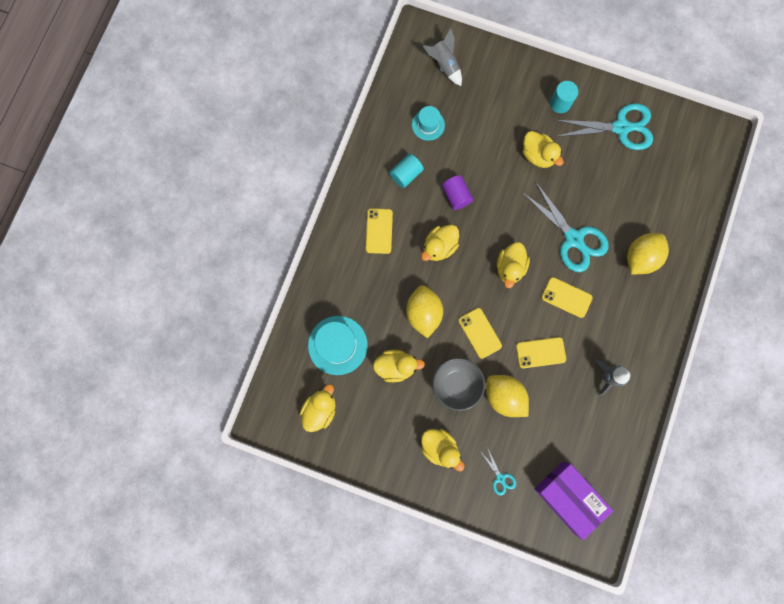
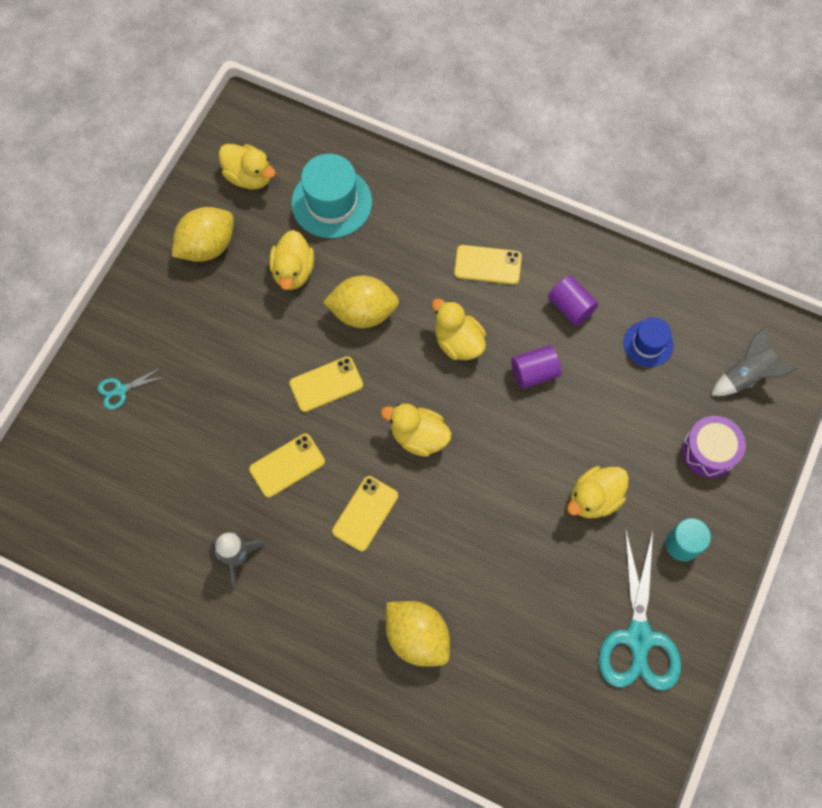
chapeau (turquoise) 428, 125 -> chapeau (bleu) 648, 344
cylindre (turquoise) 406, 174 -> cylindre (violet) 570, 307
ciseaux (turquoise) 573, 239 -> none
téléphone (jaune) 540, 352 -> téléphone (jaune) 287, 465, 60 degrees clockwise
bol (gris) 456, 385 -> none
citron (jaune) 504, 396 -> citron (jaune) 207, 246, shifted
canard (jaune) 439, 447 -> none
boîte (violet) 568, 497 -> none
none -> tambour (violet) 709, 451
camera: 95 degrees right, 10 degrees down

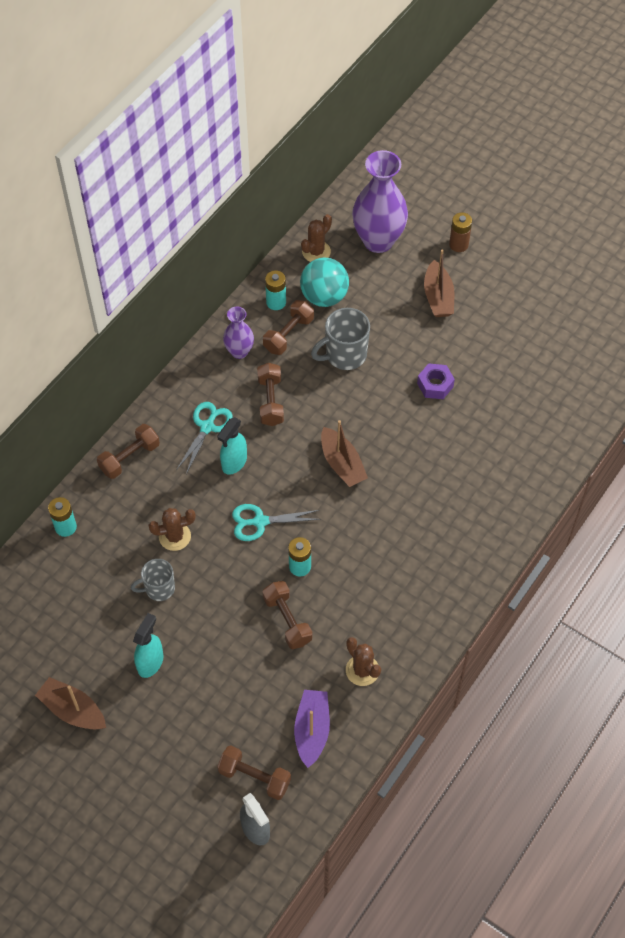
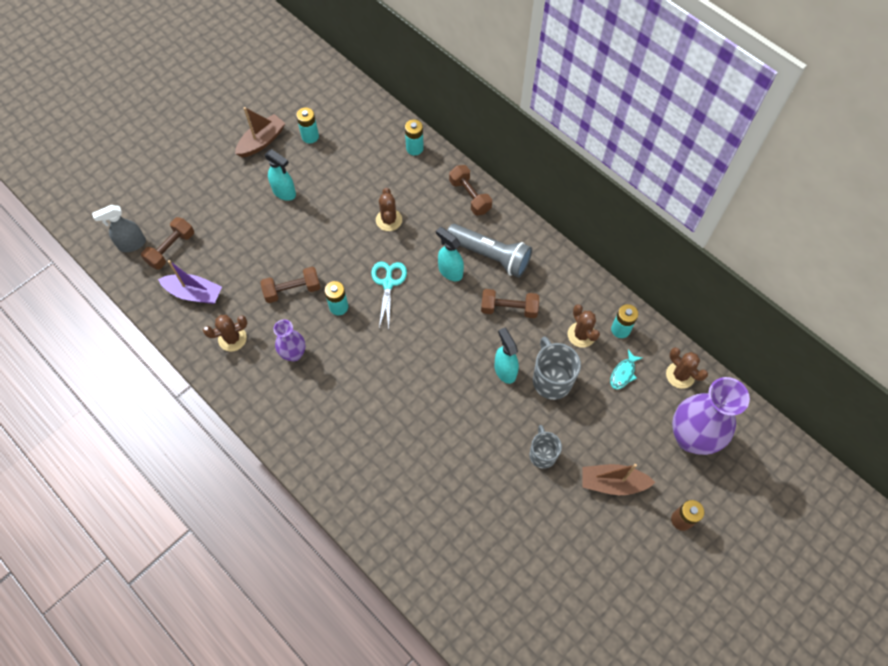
balle (turquoise) 324, 296 -> poisson (turquoise) 623, 373
haltère (marron) 288, 334 -> cactus (marron) 581, 335
vase (violet) 239, 351 -> vase (violet) 294, 354, shifted
écrou (violet) 435, 385 -> none
ciseaux (turquoise) 207, 427 -> lampe de poche (gris) 490, 256
bateau (marron) 342, 464 -> none
tasse (gris) 159, 588 -> tasse (gris) 542, 454, shifted
none -> pile (turquoise) 310, 136
none -> vaporisateur (turquoise) 505, 370
camera: 100 degrees right, 5 degrees up

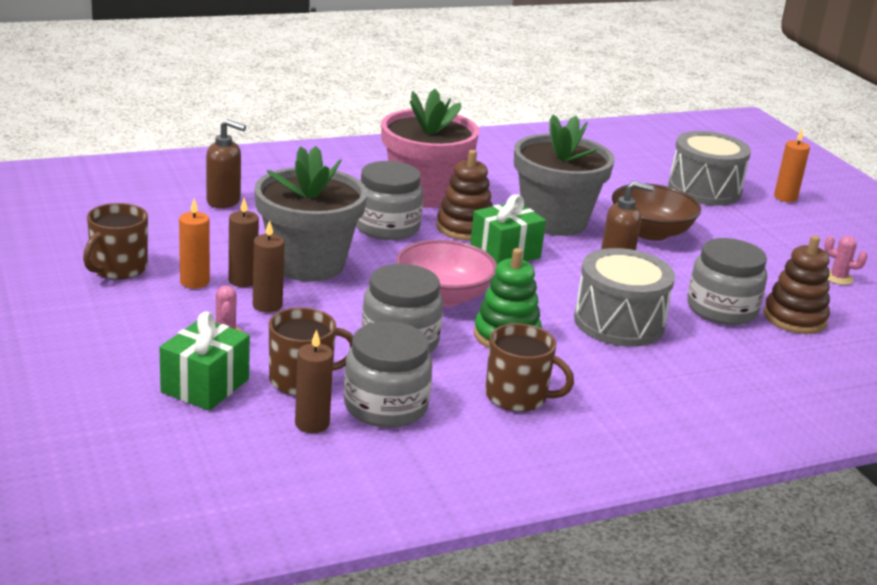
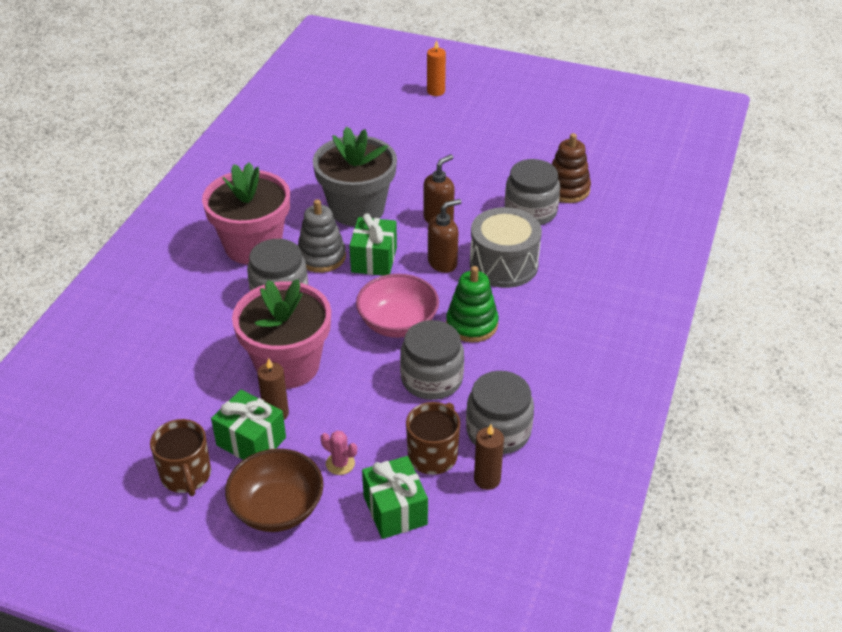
distributeur de savon (marron) 224, 201 -> distributeur de savon (marron) 443, 263, shifted
tambour (gris) 704, 189 -> none
pot de fleurs (gris) 308, 264 -> pot de fleurs (rose) 288, 365
jouet à empiler (marron) 464, 228 -> jouet à empiler (gris) 321, 257
bol (marron) 650, 232 -> bol (marron) 277, 508, shifted
bougie (orange) 194, 282 -> cadeau (vert) 251, 441
bougie (marron) 267, 305 -> none
cactus (rose) 838, 278 -> none
tasse (marron) 517, 396 -> none
camera: 45 degrees left, 15 degrees up

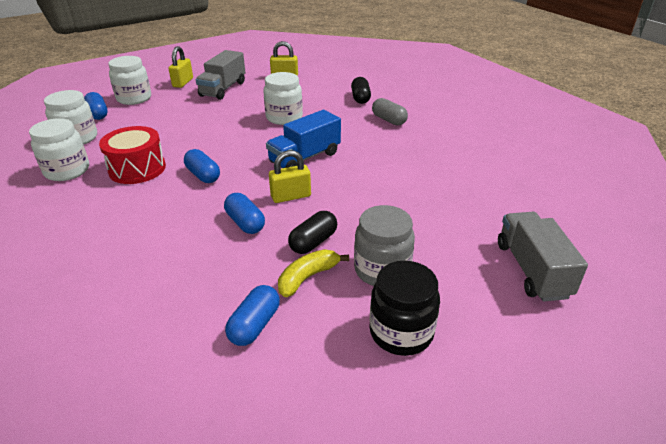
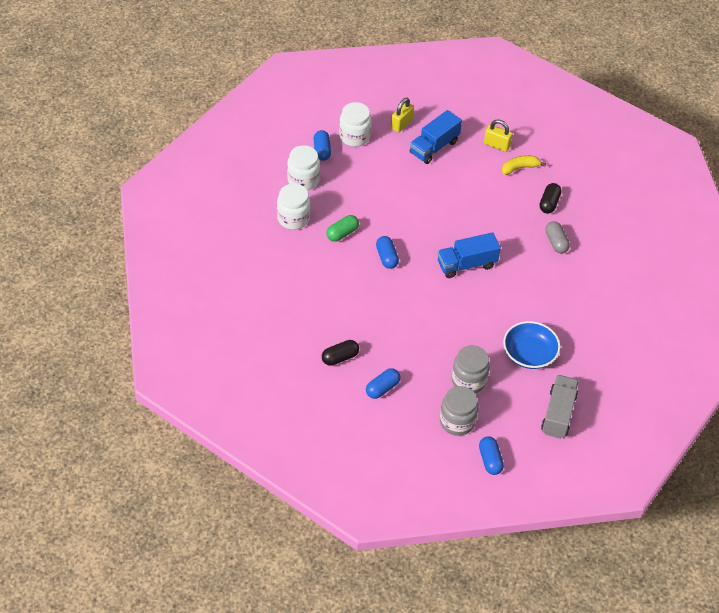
camion (gris) 223, 89 -> camion (bleu) 434, 147
bocal (blanc) 284, 117 -> none
tambour (rouge) 137, 169 -> gélule (vert) 342, 233
cadenas (jaune) 291, 196 -> none
gélule (bleu) 245, 223 -> gélule (bleu) 490, 460, shifted
gélule (noir) 313, 242 -> gélule (noir) 340, 357, shifted
banane (jaune) 308, 277 -> banane (jaune) 520, 168, shifted
bocal (noir) 401, 332 -> bocal (gris) 457, 421
none -> bol (bleu) 529, 354
camera: 20 degrees right, 15 degrees up

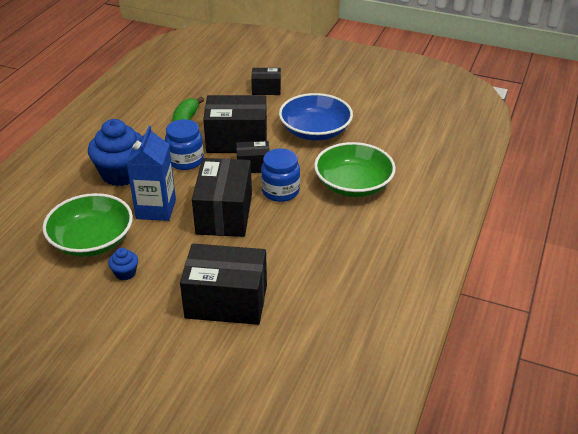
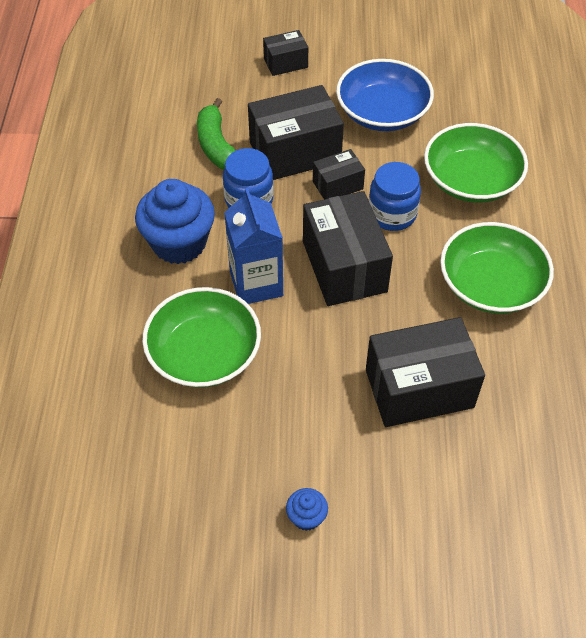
muffin (bleu) 125, 273 -> muffin (bleu) 306, 517, shifted
none -> bol (vert) 491, 284
camera: 20 degrees left, 15 degrees up

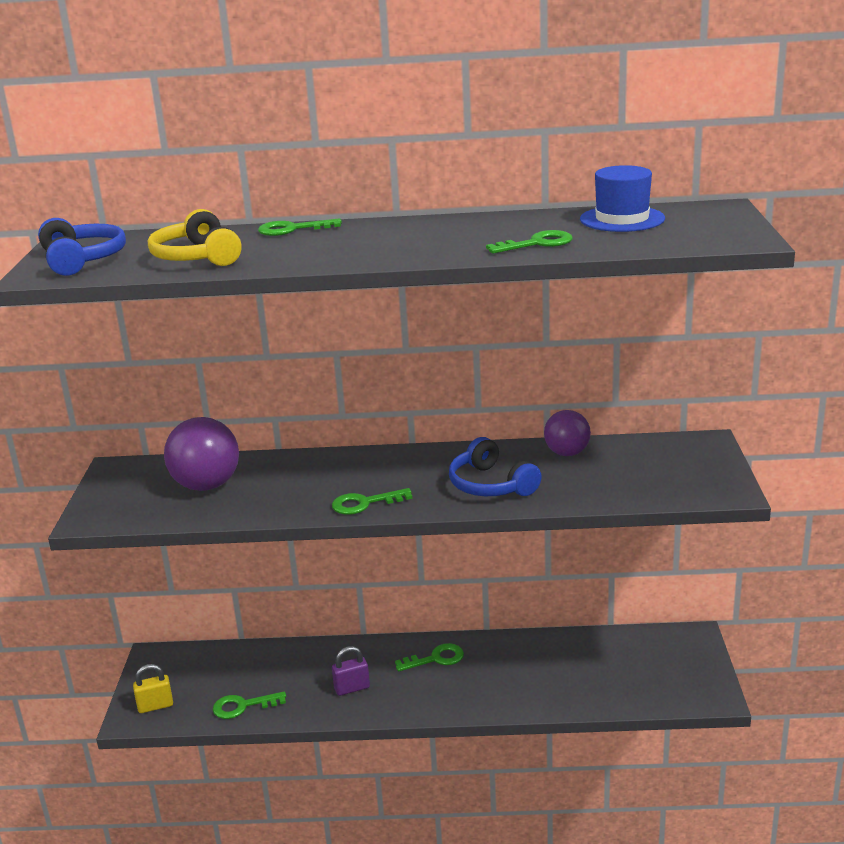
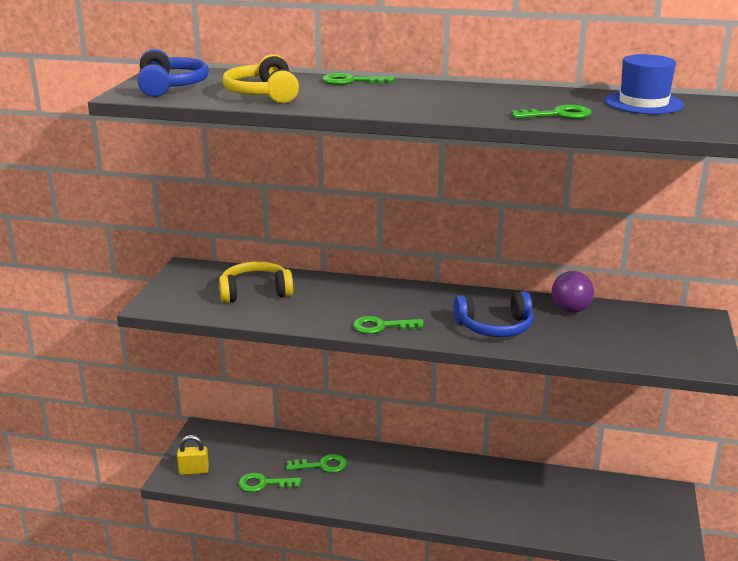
balle (violet) 207, 485 -> casque audio (jaune) 255, 292
casque audio (bleu) 491, 485 -> casque audio (bleu) 495, 327, 75 degrees counterclockwise
clé (vert) 436, 659 -> clé (vert) 322, 465, shifted
cadenas (violet) 352, 688 -> none
camera: 10 degrees right, 0 degrees up

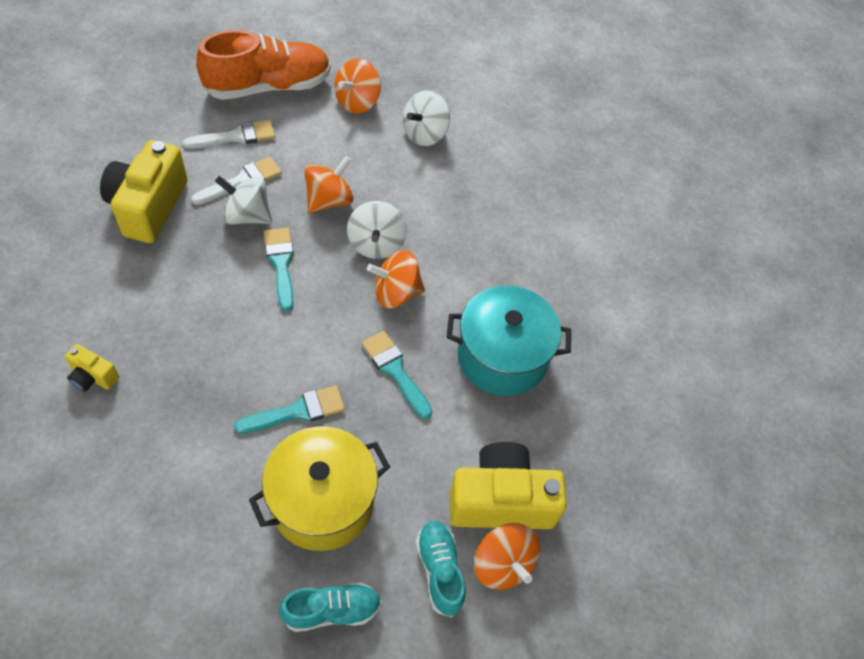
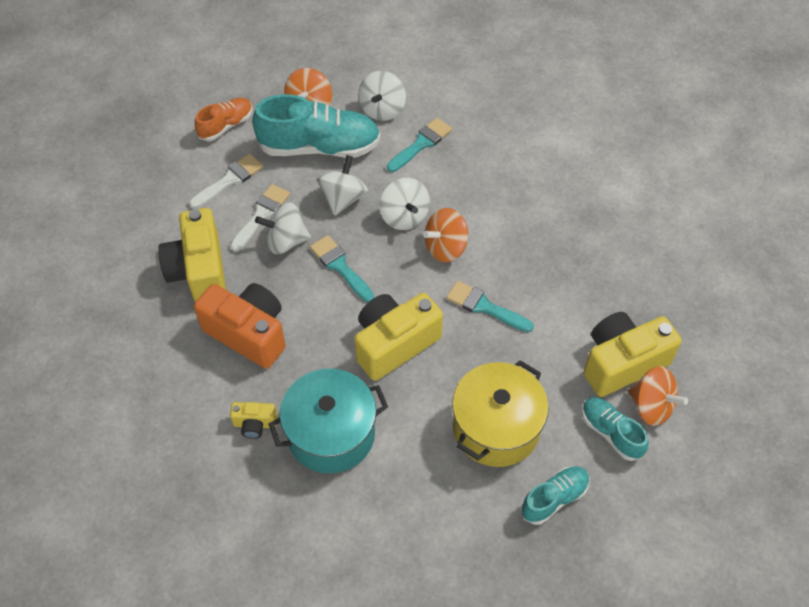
chaussure (orange) 268, 86 -> chaussure (orange) 226, 125, x0.54
toupie (orange) 329, 200 -> toupie (blanc) 343, 198
marmite (turquoise) 502, 357 -> marmite (turquoise) 331, 434, shifted
pinceau (turquoise) 297, 411 -> pinceau (turquoise) 421, 144, shifted
none -> chaussure (turquoise) 319, 147
none -> appareil photo (orange) 248, 333
none -> appareil photo (jaune) 394, 344
camera: 20 degrees left, 0 degrees up

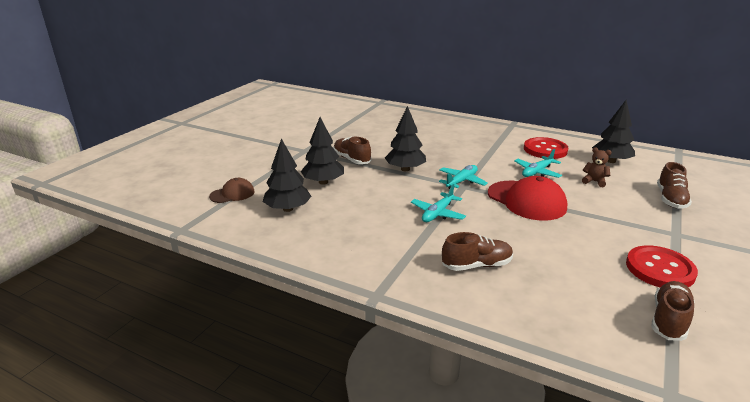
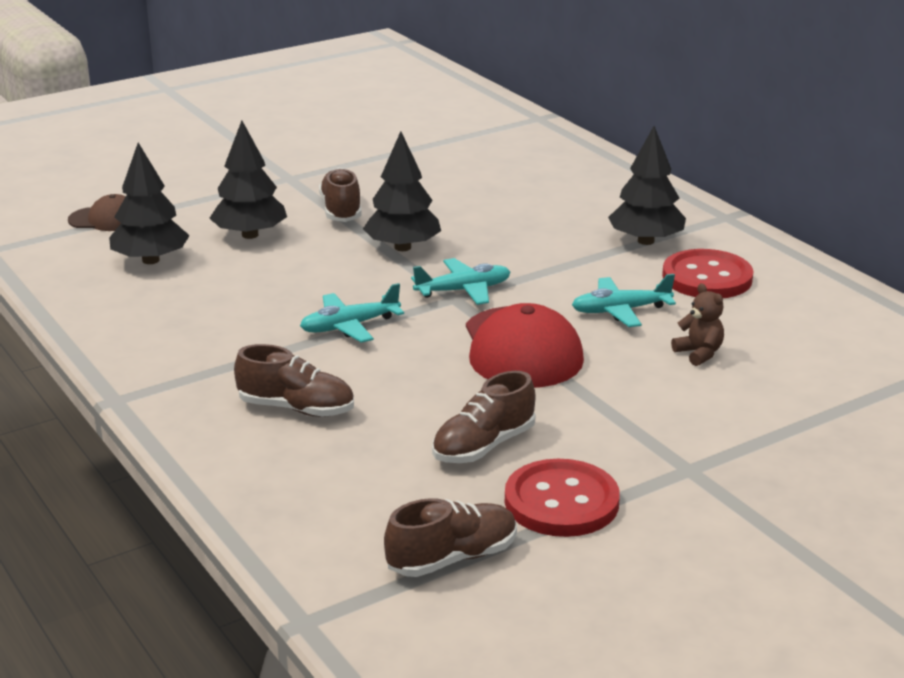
arbre (noir) 611, 161 -> arbre (noir) 646, 241, shifted
chaussure (marron) 670, 199 -> chaussure (marron) 483, 446, shifted
camera: 30 degrees right, 0 degrees up

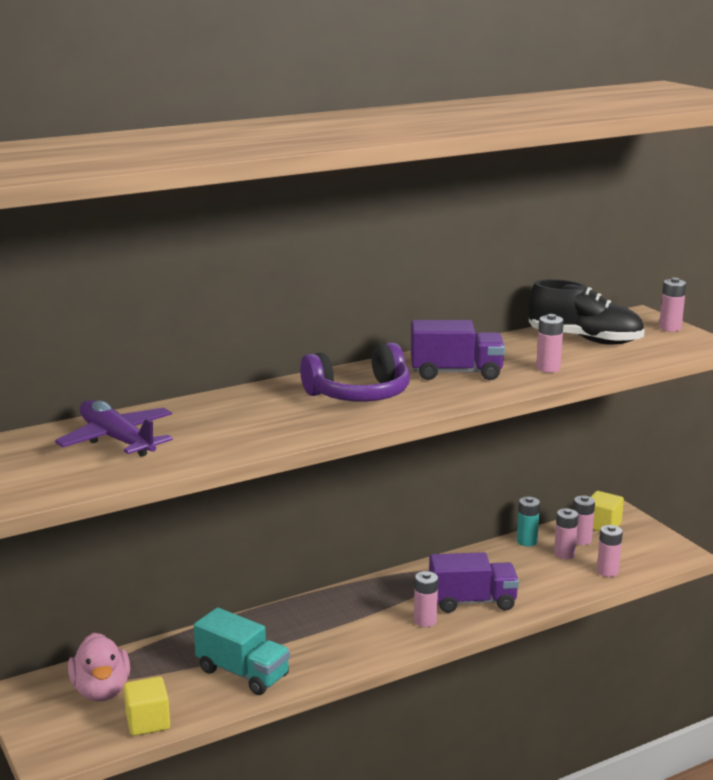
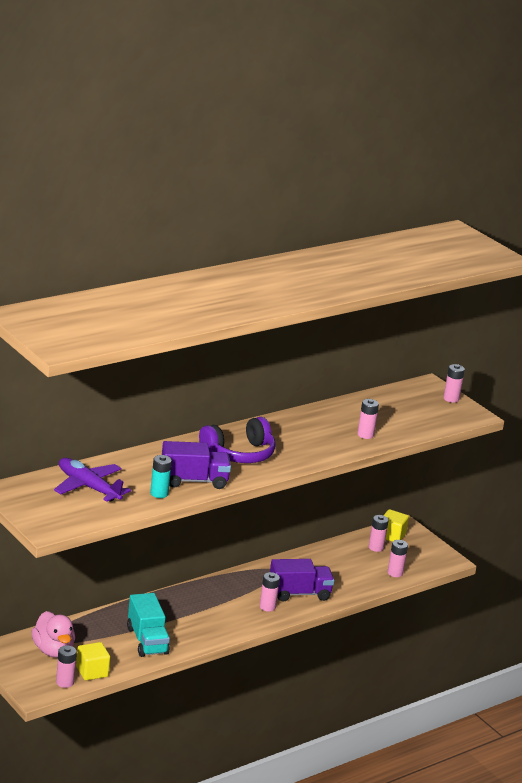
chaussure (noir) 585, 340 -> none
camion (violet) 456, 373 -> camion (violet) 193, 481, shifted
pile (turquoise) 527, 541 -> pile (turquoise) 159, 493, shifted
pile (rose) 564, 554 -> pile (rose) 65, 682, shifted
camion (turquoise) 243, 673 -> camion (turquoise) 147, 641, 45 degrees clockwise
camera: 10 degrees left, 5 degrees up

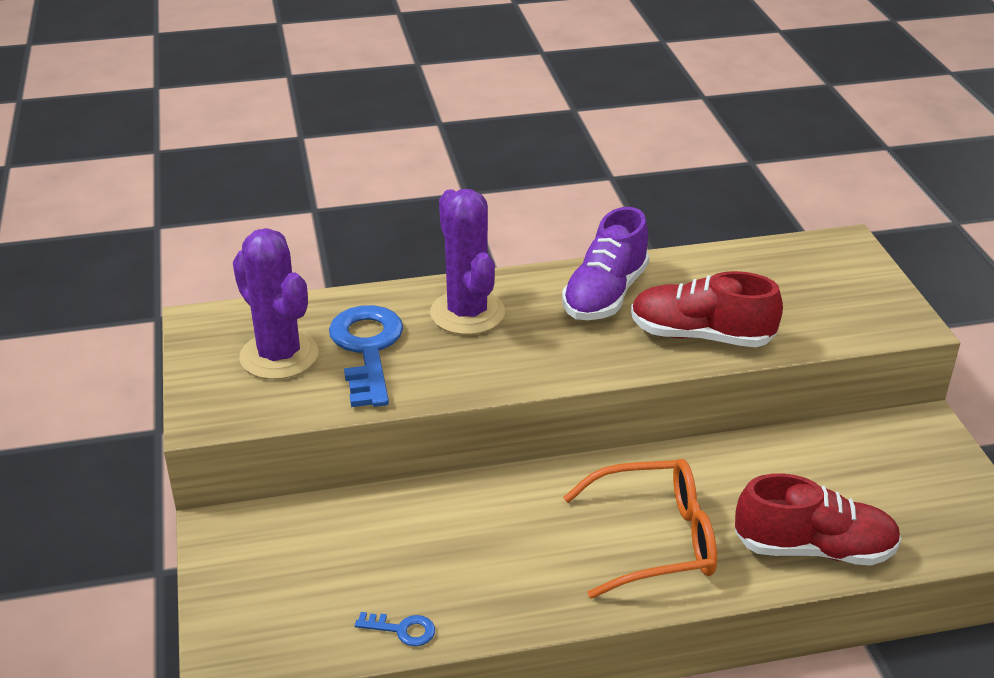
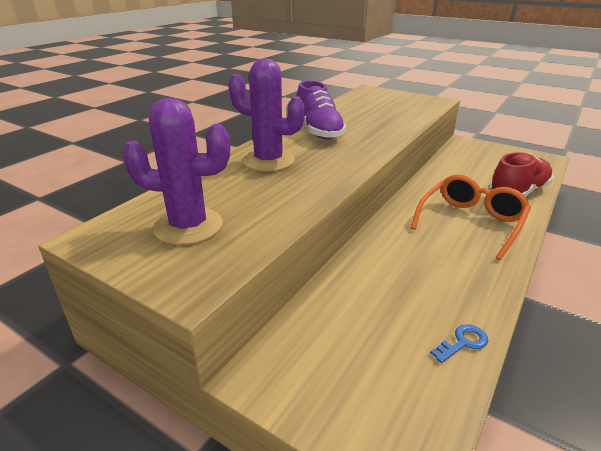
chaussure (rouge) 701, 336 -> none
clé (bleu) 367, 349 -> none
camera: 45 degrees left, 5 degrees down

